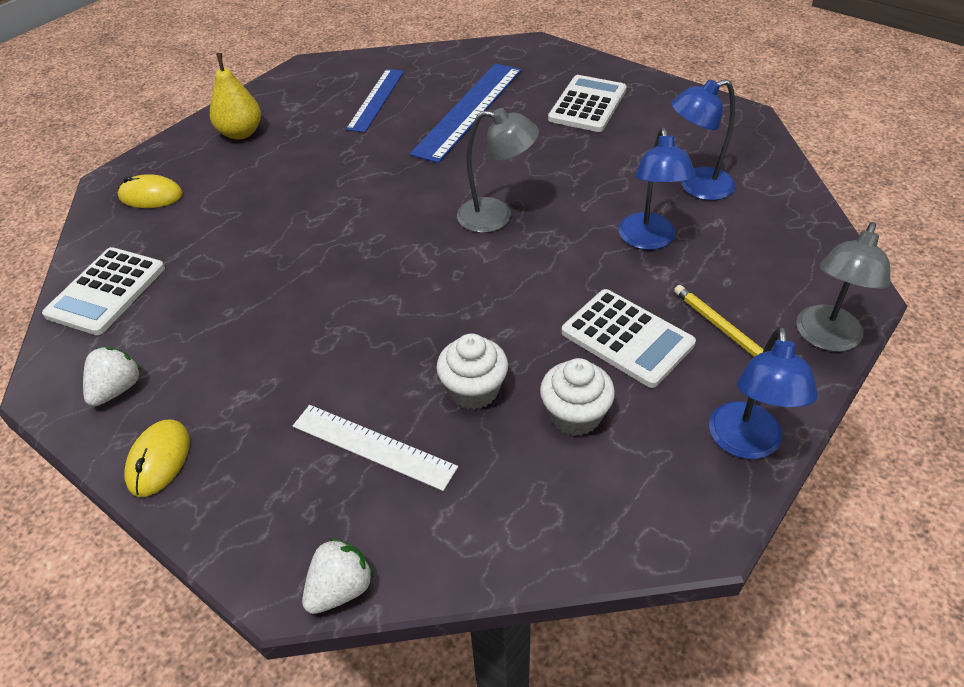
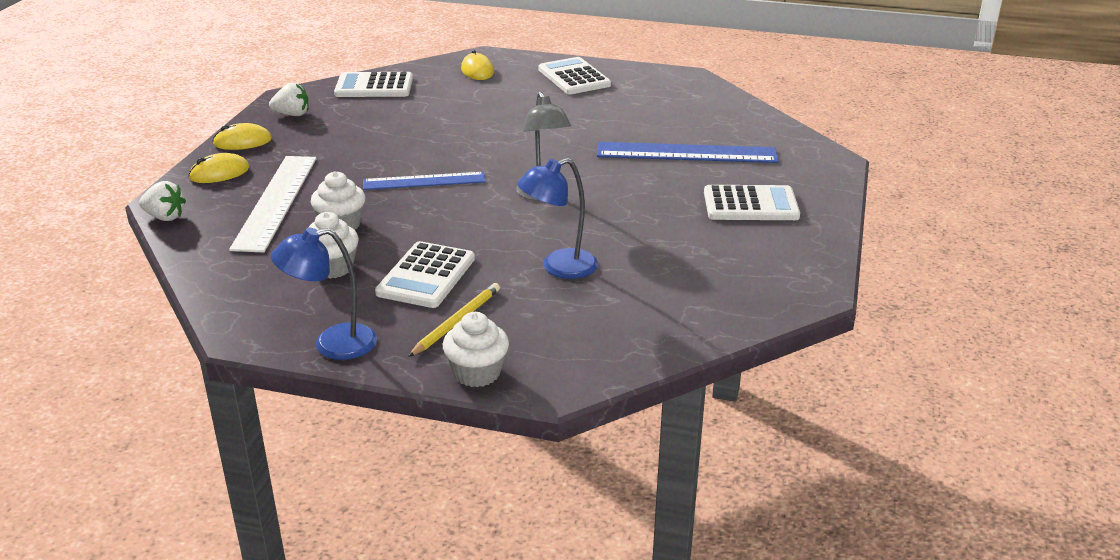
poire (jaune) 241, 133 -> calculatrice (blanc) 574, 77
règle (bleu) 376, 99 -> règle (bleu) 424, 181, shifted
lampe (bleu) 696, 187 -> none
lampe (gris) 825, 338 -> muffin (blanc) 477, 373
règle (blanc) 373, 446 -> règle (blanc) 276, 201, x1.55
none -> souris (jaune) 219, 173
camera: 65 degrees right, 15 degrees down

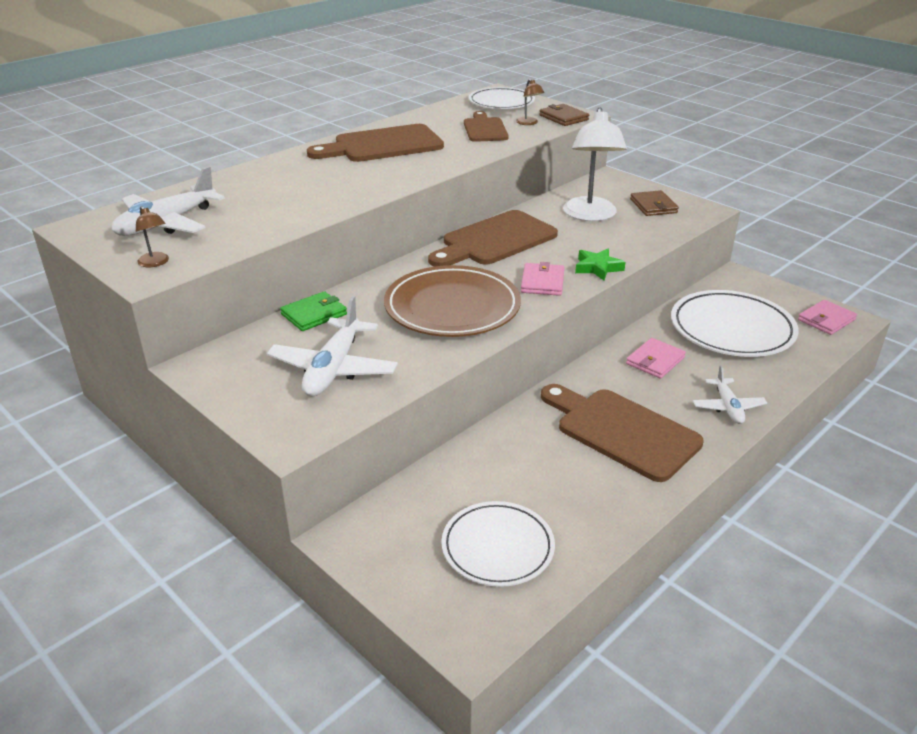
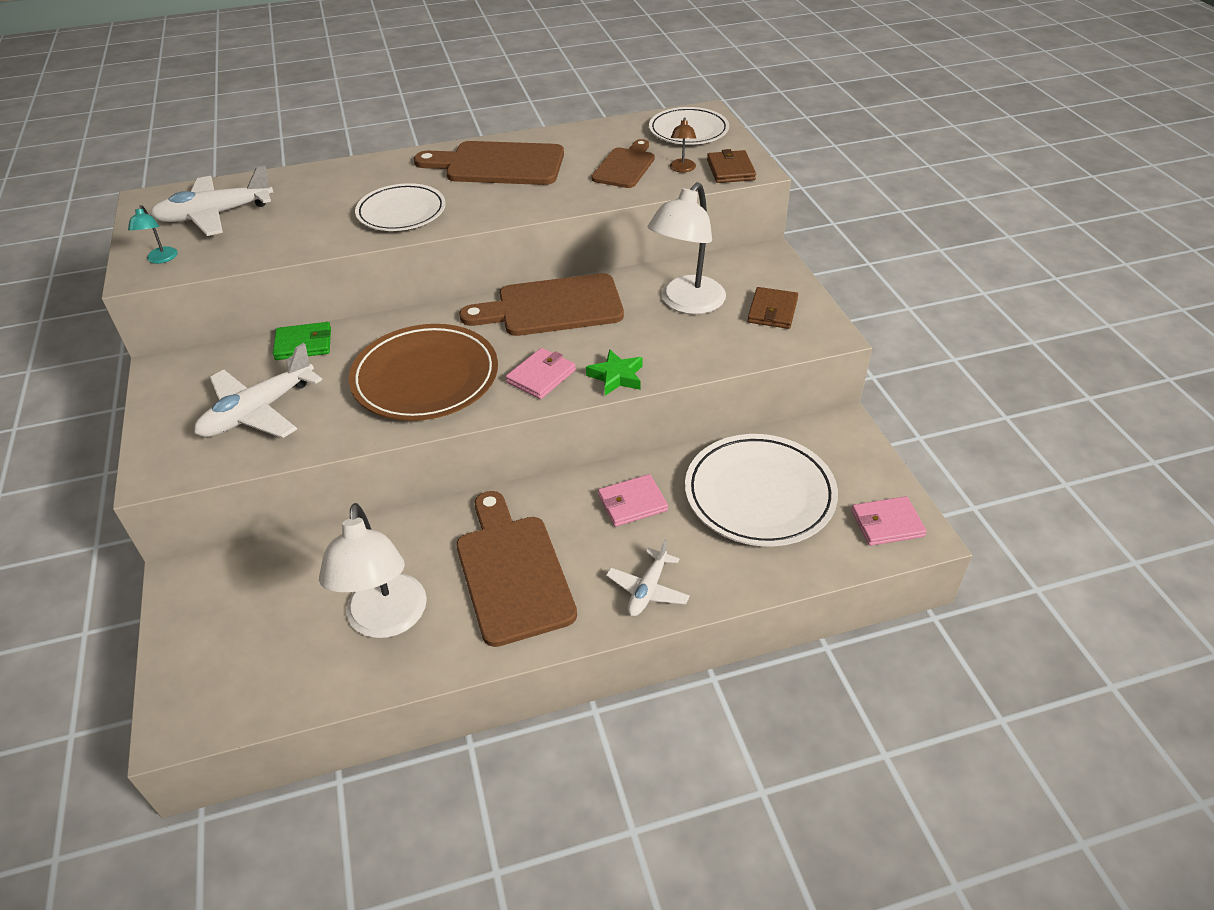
lampe (marron) 155, 263 -> lampe (turquoise) 161, 259
assiette (blanc) 497, 547 -> assiette (blanc) 401, 212, shifted
none -> lampe (blanc) 386, 621
camera: 30 degrees right, 10 degrees up

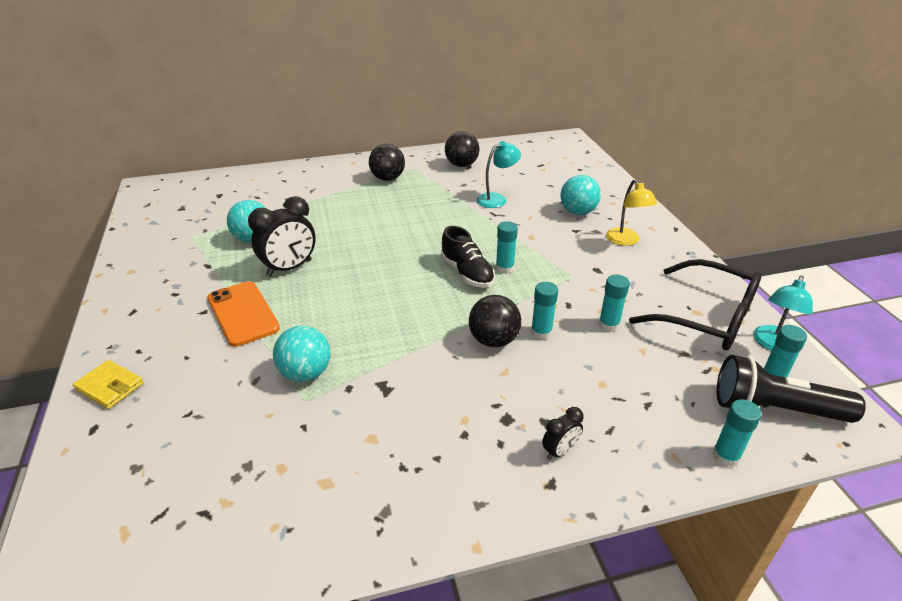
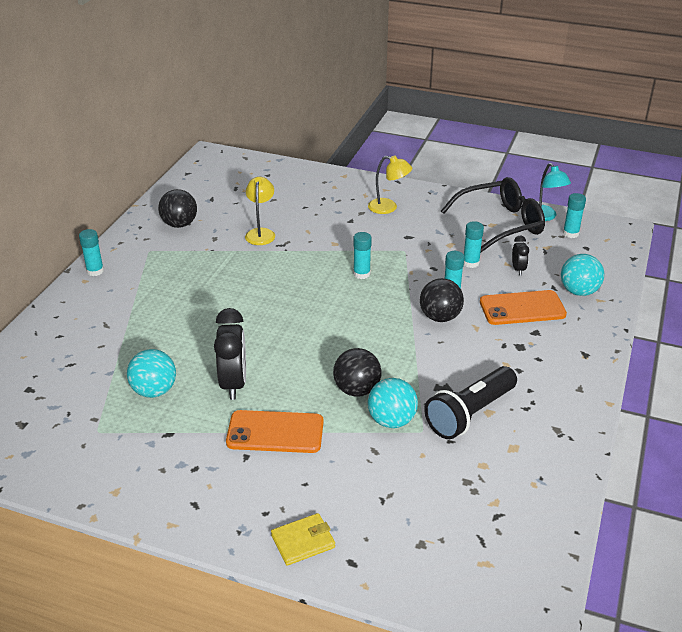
lampe (turquoise) 497, 199 -> lampe (jaune) 261, 233
balle (noir) 387, 178 -> balle (noir) 357, 390, shifted
balle (turquoise) 578, 212 -> balle (turquoise) 579, 291, shifted
chaussure (noir) 467, 273 -> none
lampe de poche (noir) 774, 409 -> lampe de poche (noir) 469, 414, shifted
bâton de colle (turquoise) 726, 456 -> bâton de colle (turquoise) 95, 271, shifted
réveil (noir) 560, 451 -> réveil (noir) 518, 269, shifted
none -> téléphone (orange) 522, 308
camera: 55 degrees left, 0 degrees up

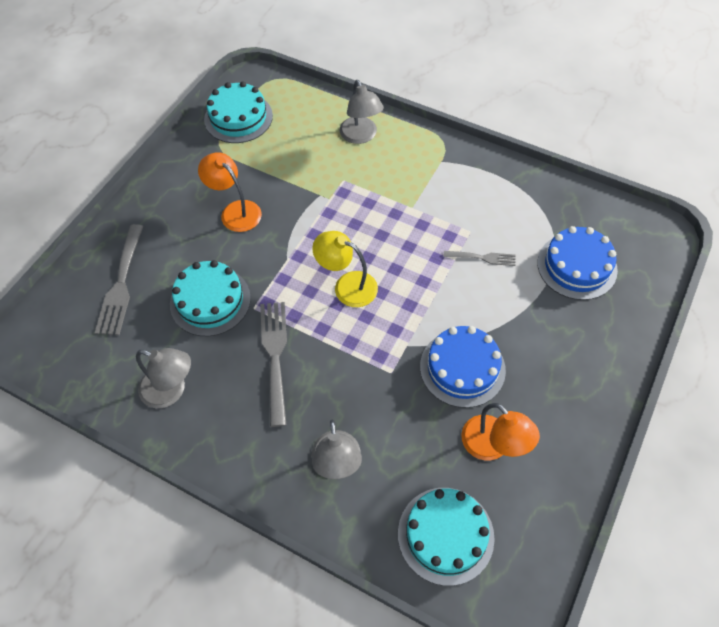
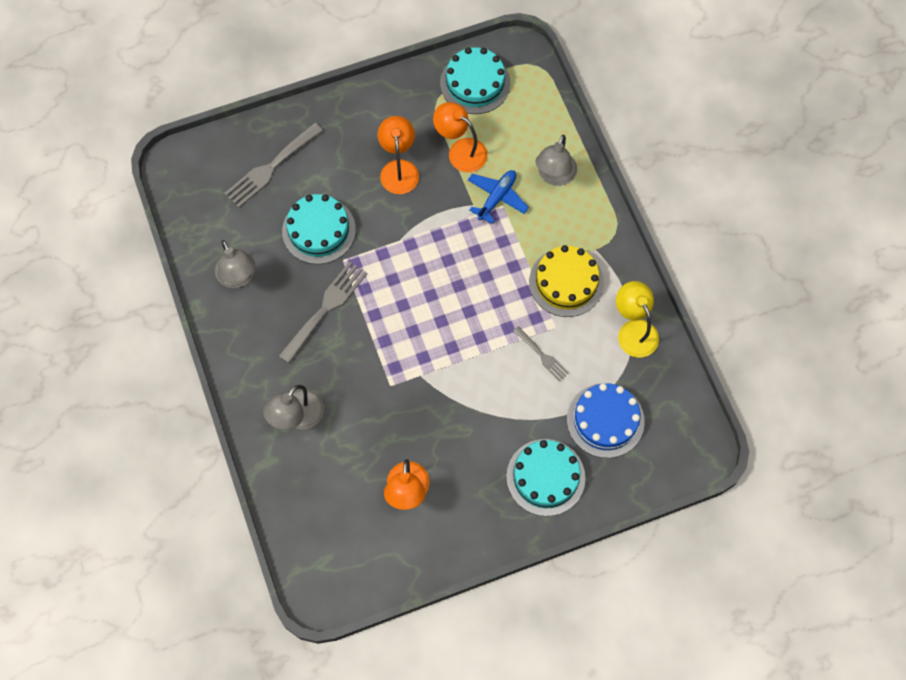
lampe (jaune) 347, 286 -> lampe (jaune) 634, 330, shifted
gâteau (bleu) 462, 368 -> none
gâteau (turquoise) 445, 535 -> gâteau (turquoise) 545, 477, shifted
none -> lampe (orange) 460, 150
none -> avion (bleu) 497, 198
none -> gâteau (jaune) 566, 282
camera: 40 degrees right, 10 degrees up

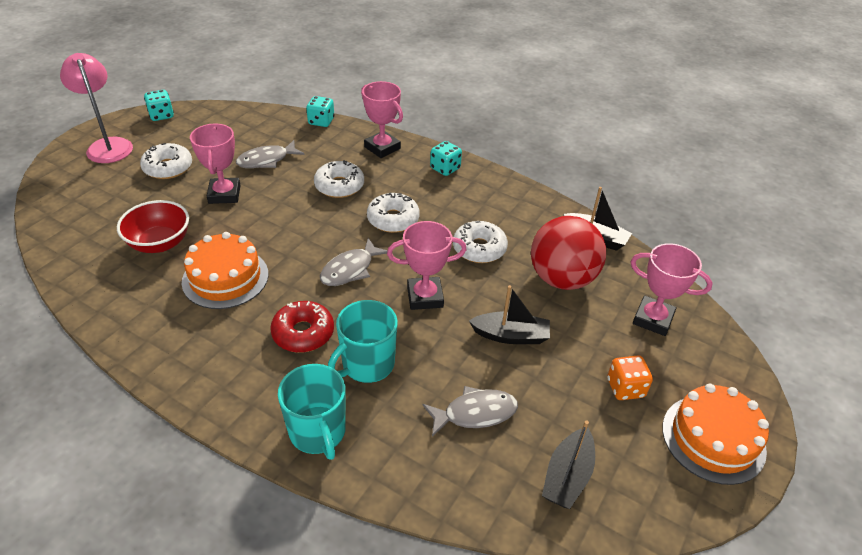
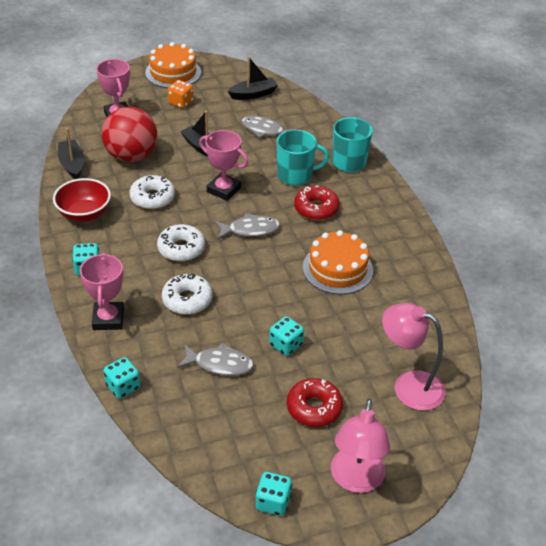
trophée (rose) 224, 194 -> dé (turquoise) 286, 345
beignet (blanc) 168, 168 -> beignet (rouge) 314, 408
bol (rouge) 160, 243 -> bol (rouge) 84, 214, shifted
none -> lampe (rose) 408, 386
camera: 140 degrees left, 0 degrees up

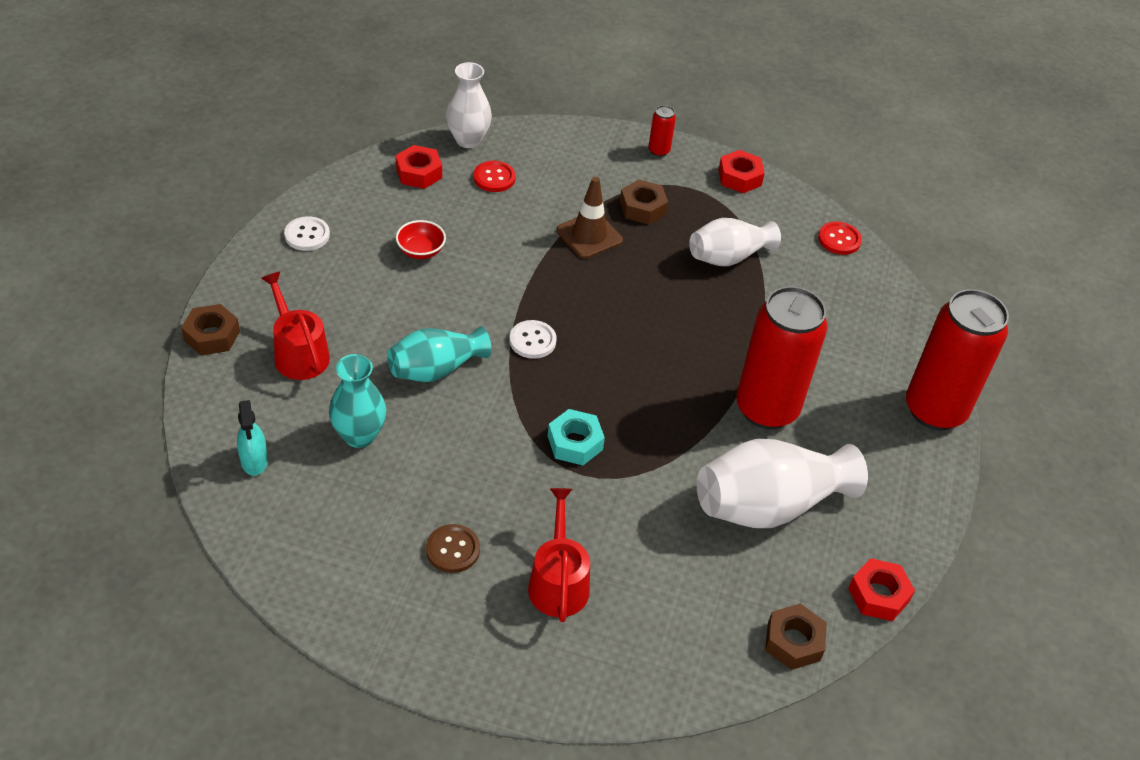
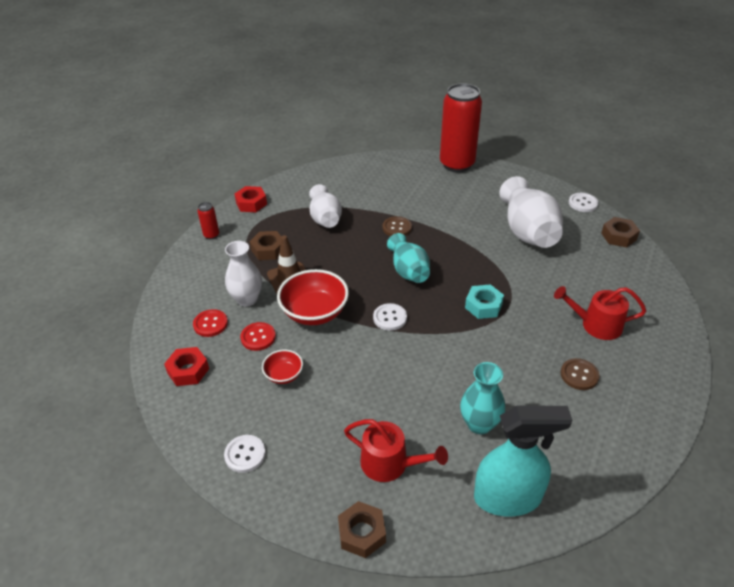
vase (blanc) 468, 140 -> vase (blanc) 247, 299, shifted
bouton (rouge) 839, 239 -> bouton (rouge) 258, 337, shifted
arrosoir (rouge) 298, 353 -> arrosoir (rouge) 390, 463, 135 degrees counterclockwise
canette (rouge) 766, 409 -> none
vase (turquoise) 436, 369 -> vase (turquoise) 408, 271, shifted
vaporisateur (turquoise) 254, 461 -> vaporisateur (turquoise) 508, 497, x1.98
écrou (rouge) 878, 595 -> bouton (blanc) 582, 203
none -> bouton (marron) 397, 228
none -> bol (rouge) 314, 312
camera: 75 degrees left, 5 degrees down

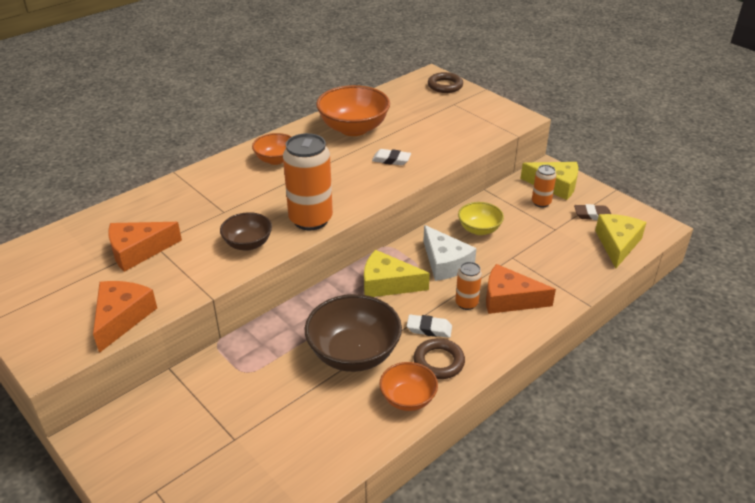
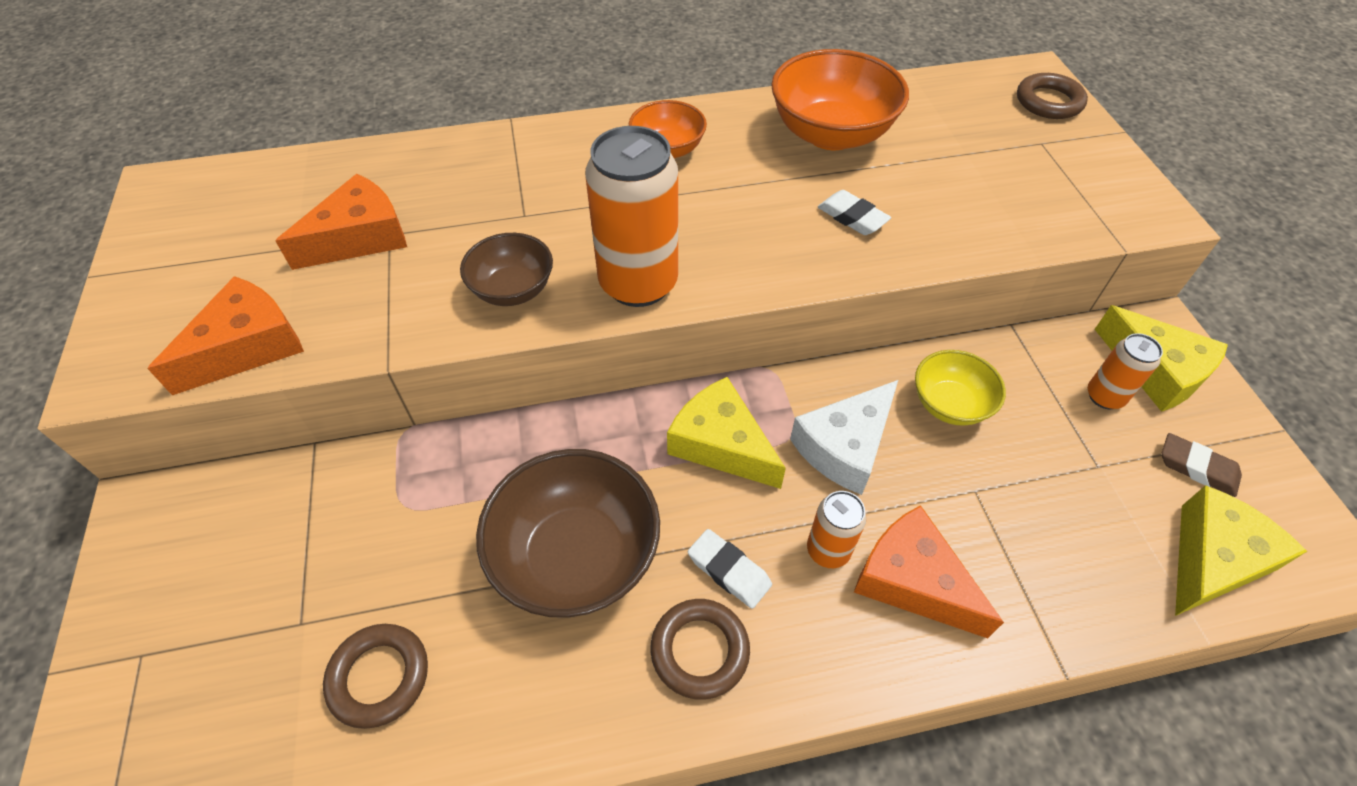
fromage (orange) 138, 251 -> fromage (orange) 360, 237, 135 degrees clockwise
fromage (blanc) 445, 263 -> fromage (blanc) 845, 446, 45 degrees clockwise
bol (orange) 408, 399 -> none
none -> anneau (marron) 379, 677
camera: 30 degrees right, 15 degrees up

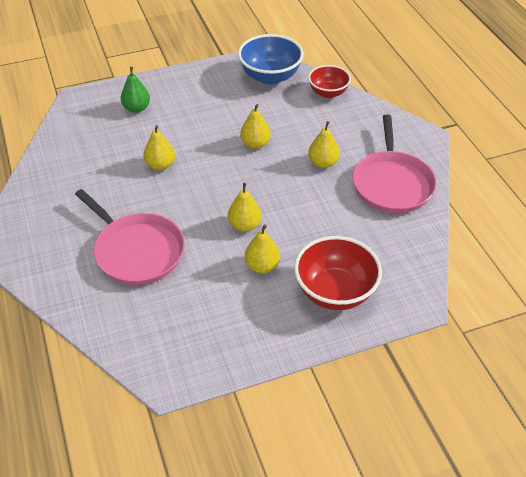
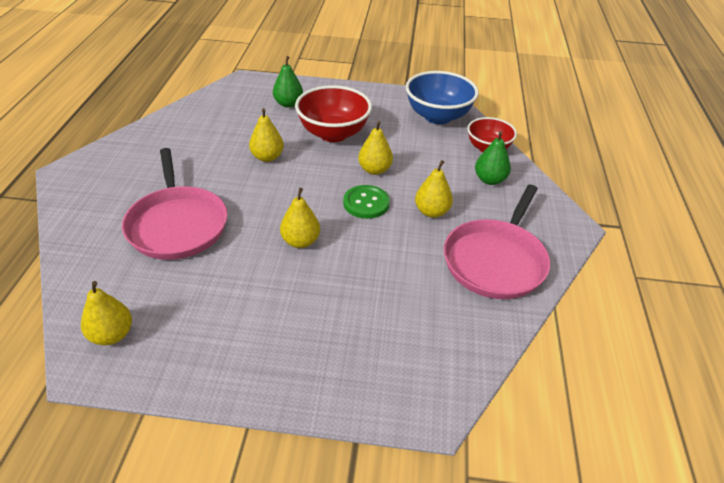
poire (jaune) 262, 266 -> poire (jaune) 112, 335, shifted
bol (rouge) 335, 292 -> bol (rouge) 333, 133, shifted
none -> poire (vert) 489, 180
none -> bouton (vert) 366, 203
camera: 25 degrees right, 5 degrees down

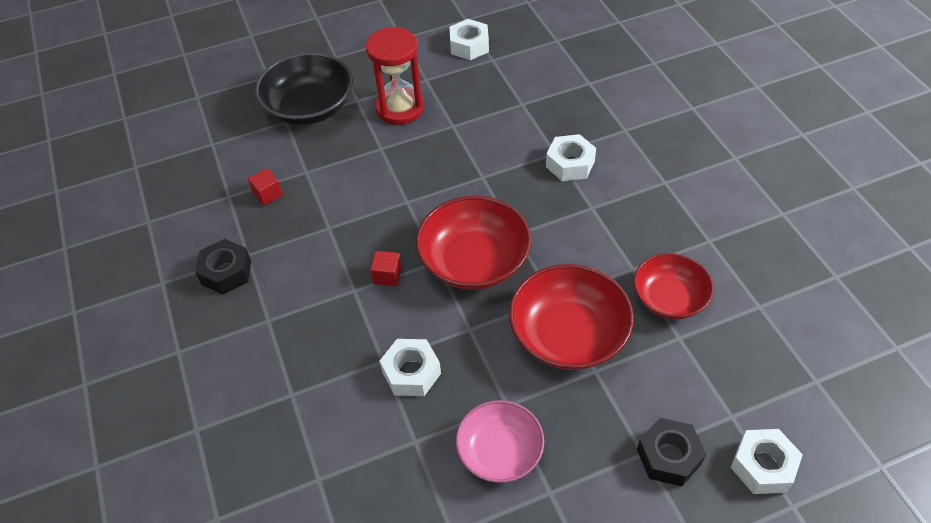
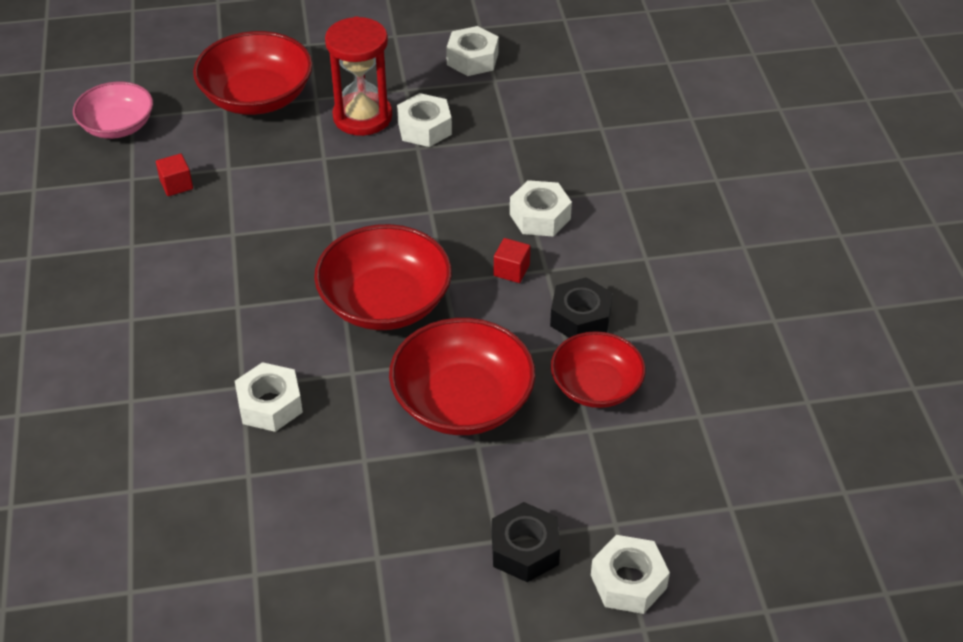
bol (noir) 309, 107 -> bol (rouge) 257, 97
écrou (noir) 226, 272 -> écrou (noir) 580, 317, shifted
cube (rouge) 387, 275 -> cube (rouge) 511, 270, shifted
bol (rose) 500, 452 -> bol (rose) 117, 126, shifted
none -> écrou (blanc) 424, 128
camera: 10 degrees right, 5 degrees down

